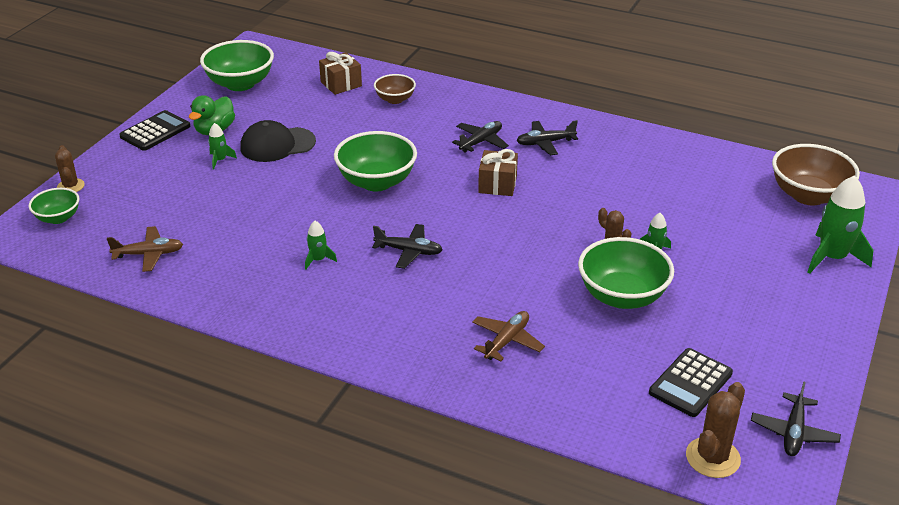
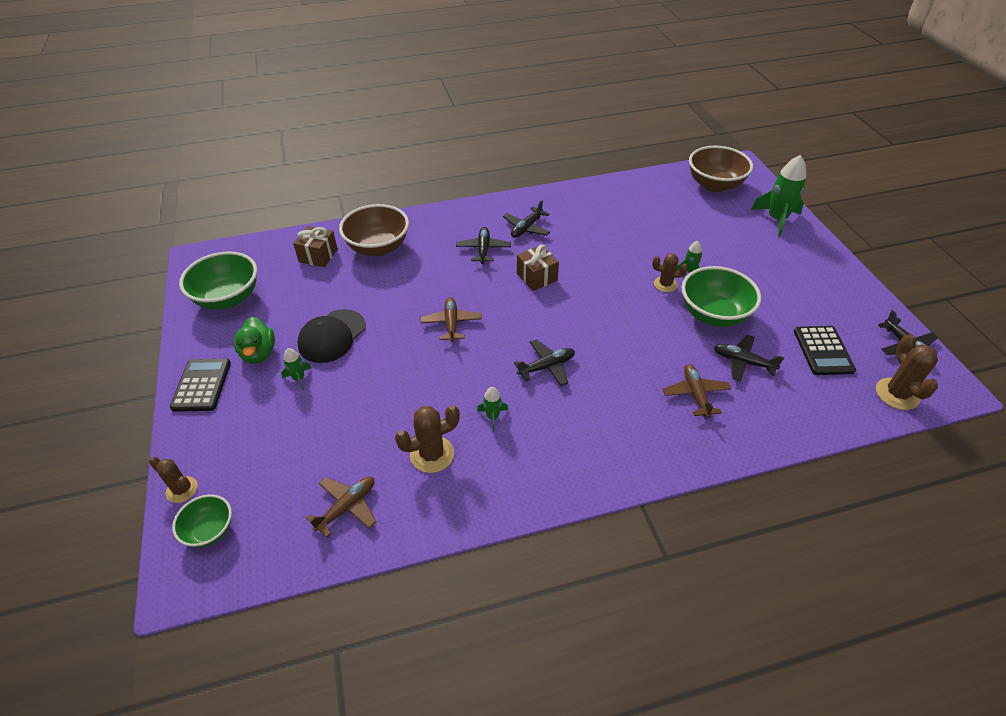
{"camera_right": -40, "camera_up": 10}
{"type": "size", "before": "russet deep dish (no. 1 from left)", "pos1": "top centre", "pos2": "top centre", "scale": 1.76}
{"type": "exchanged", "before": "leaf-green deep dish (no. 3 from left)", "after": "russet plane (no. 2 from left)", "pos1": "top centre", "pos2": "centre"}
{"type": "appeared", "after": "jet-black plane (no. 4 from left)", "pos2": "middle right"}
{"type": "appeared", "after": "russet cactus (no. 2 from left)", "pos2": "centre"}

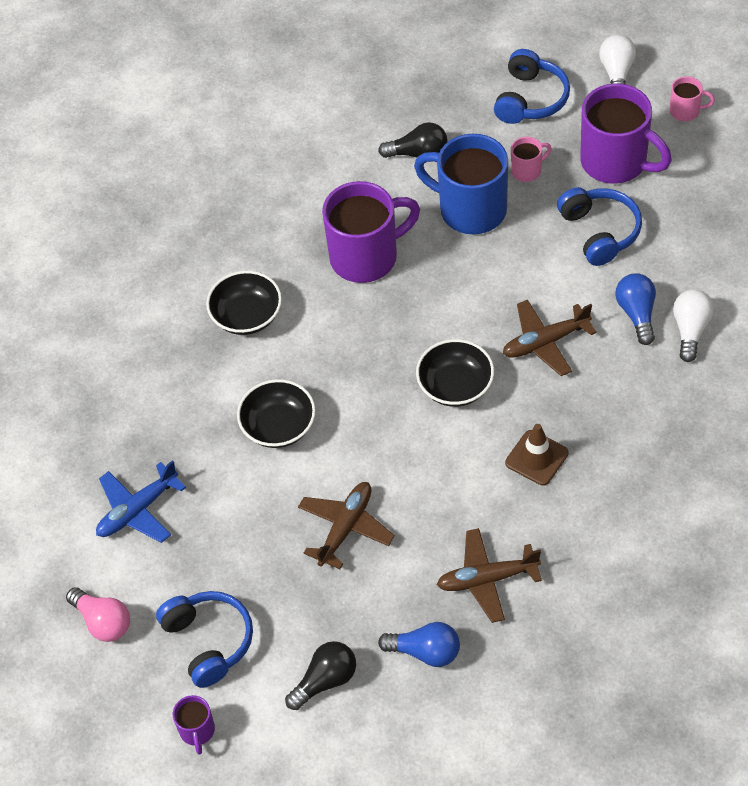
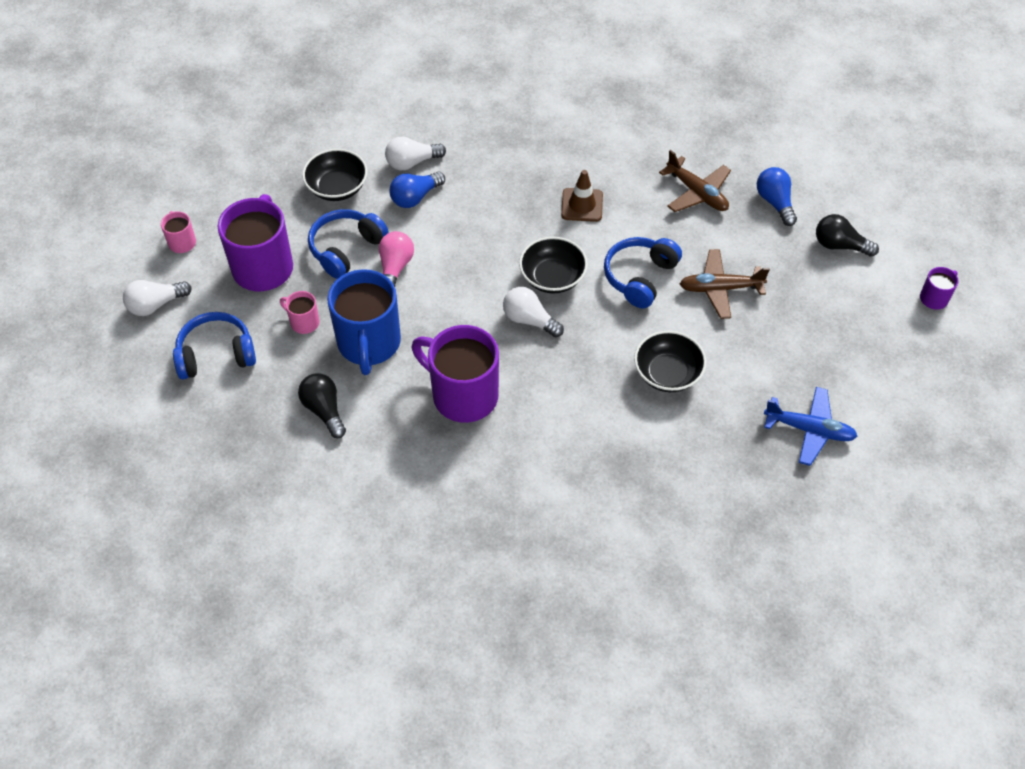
{"camera_right": -125, "camera_up": 0}
{"type": "relocated", "before": "jet-black deep dish (no. 1 from left)", "pos1": "middle left", "pos2": "top left"}
{"type": "missing", "before": "russet plane (no. 3 from left)", "pos1": "middle right"}
{"type": "relocated", "before": "rose-pink bulb", "pos1": "bottom left", "pos2": "centre"}
{"type": "relocated", "before": "cobalt over-ear headphones (no. 1 from left in the first image)", "after": "cobalt over-ear headphones (no. 3 from left)", "pos1": "bottom left", "pos2": "centre"}
{"type": "appeared", "after": "white bulb (no. 3 from left)", "pos2": "centre"}

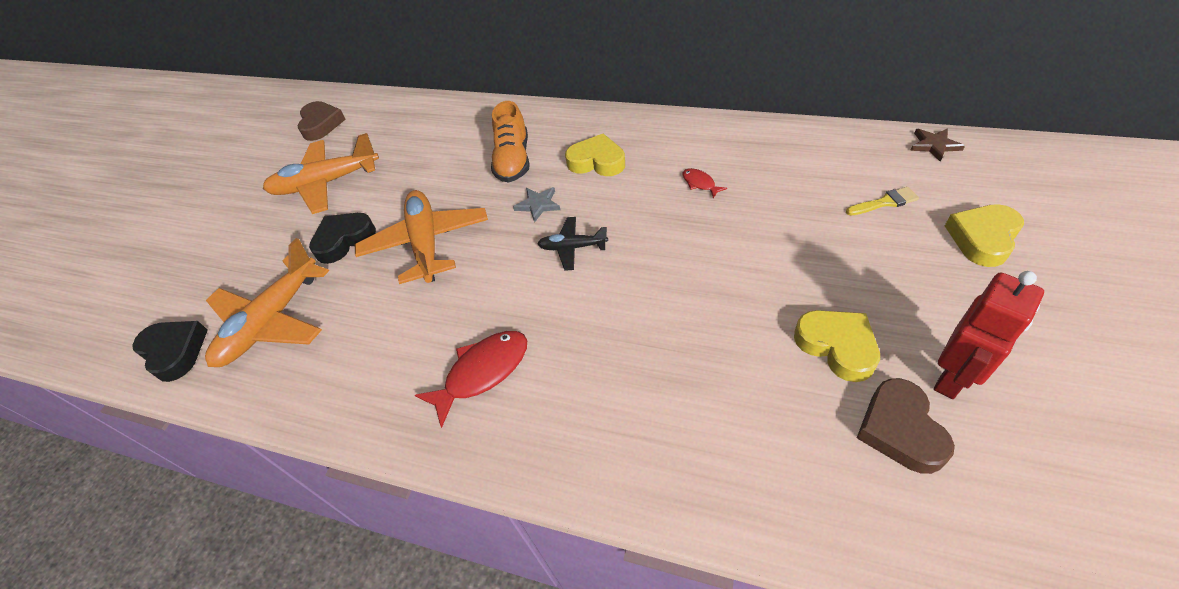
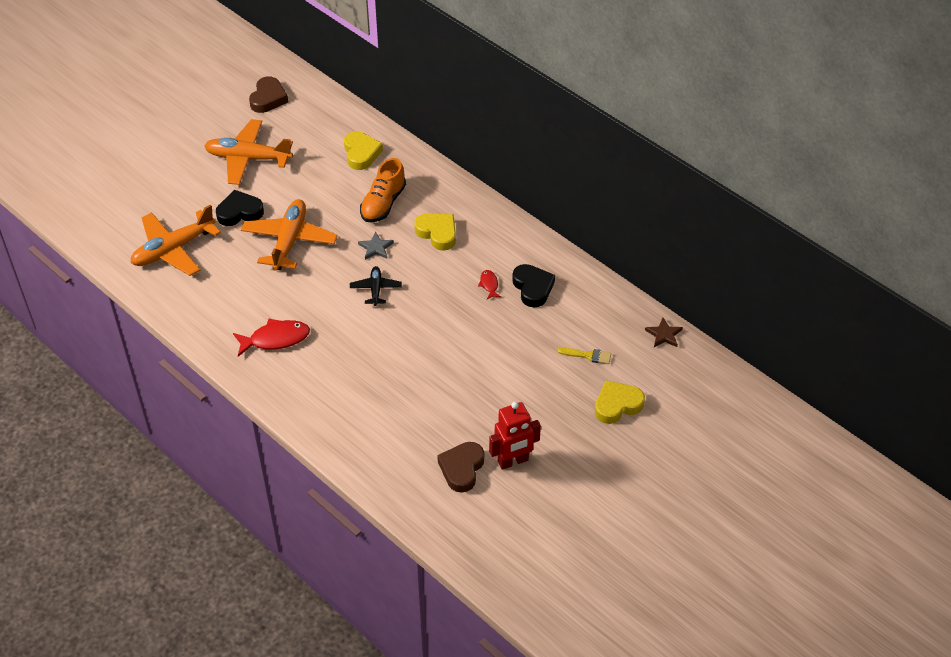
{"camera_right": 20, "camera_up": 0}
{"type": "spun", "before": "jet-black plane", "pos1": "centre", "pos2": "centre", "turn": 60}
{"type": "relocated", "before": "bright yellow love heart (no. 2 from left in the first image)", "after": "bright yellow love heart (no. 1 from left)", "pos1": "middle right", "pos2": "top centre"}
{"type": "relocated", "before": "jet-black love heart (no. 1 from left in the first image)", "after": "jet-black love heart (no. 2 from left)", "pos1": "middle left", "pos2": "centre"}

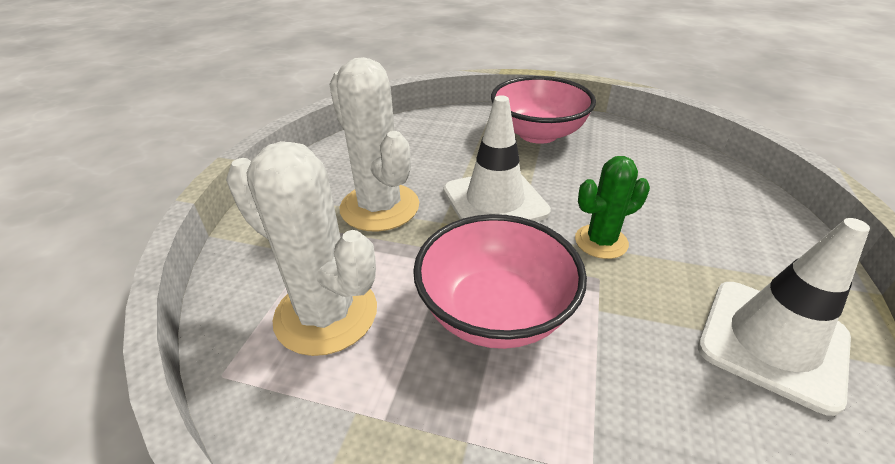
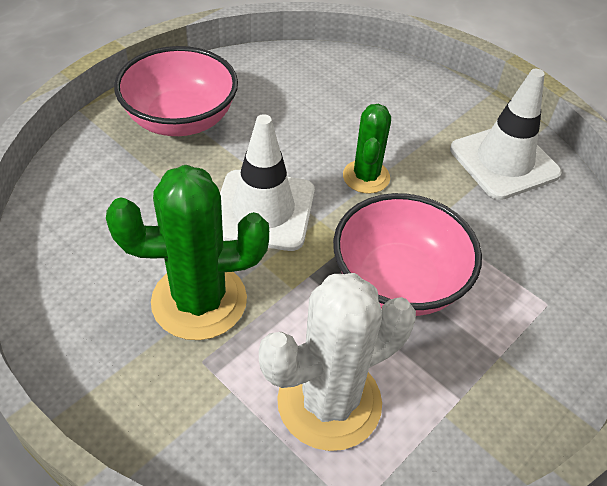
{"camera_right": -65, "camera_up": 10}
{"type": "colour", "before": "white cactus (no. 2 from left)", "after": "leaf-green cactus (no. 1 from left)", "pos1": "top centre", "pos2": "middle left"}

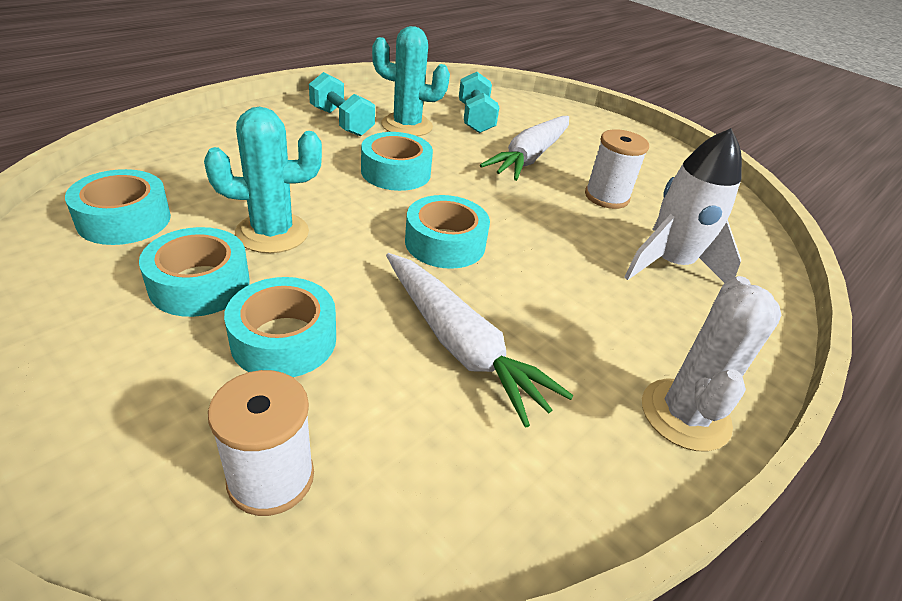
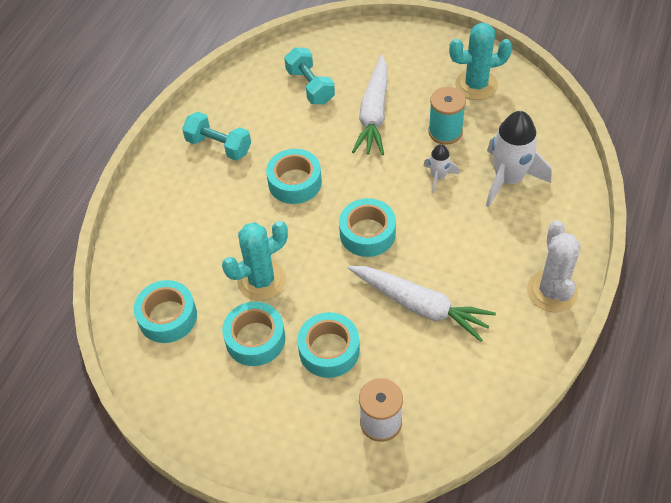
{"camera_right": -15, "camera_up": 15}
{"type": "relocated", "before": "turquoise cactus (no. 2 from left)", "pos1": "top centre", "pos2": "top right"}
{"type": "colour", "before": "white bobbin (no. 2 from left)", "after": "turquoise bobbin", "pos1": "top right", "pos2": "top centre"}
{"type": "appeared", "after": "white rocket (no. 1 from left)", "pos2": "centre"}

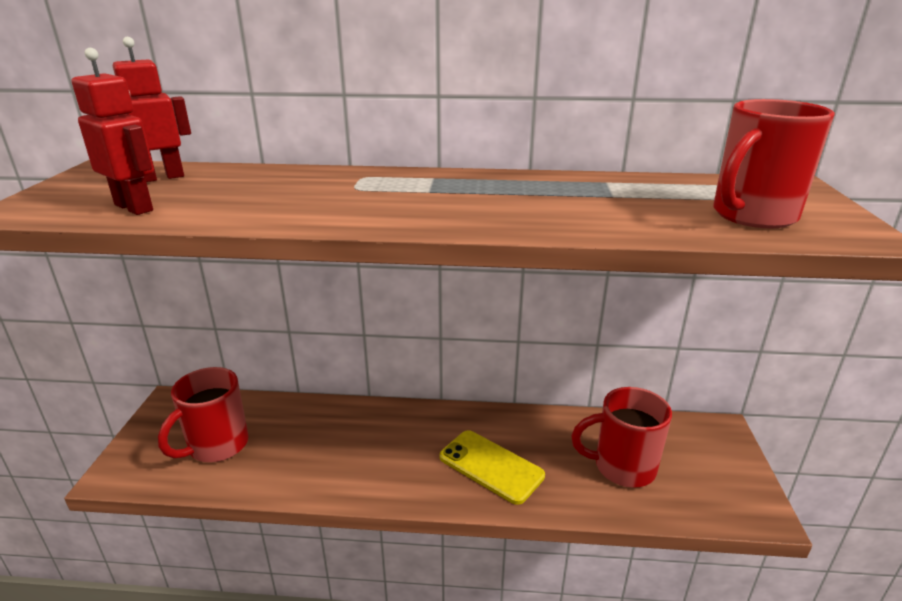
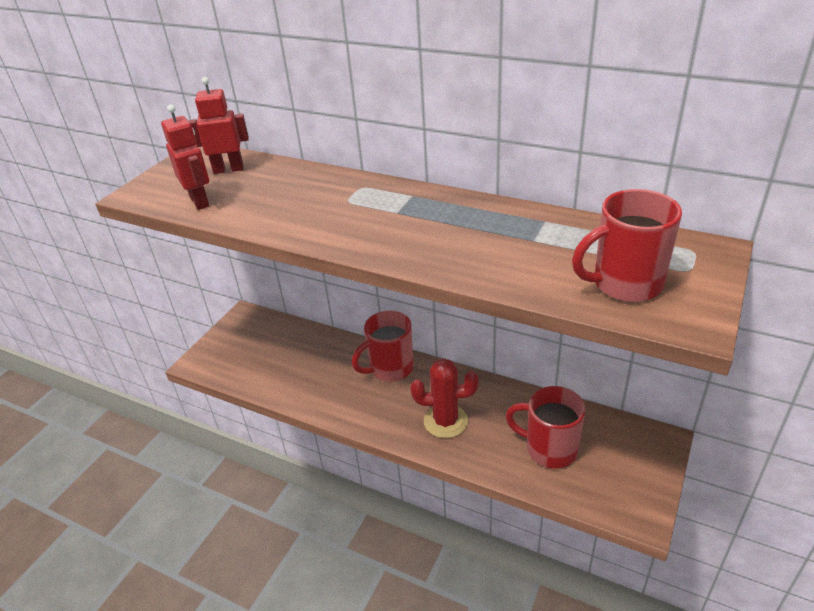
{"camera_right": 25, "camera_up": 10}
{"type": "relocated", "before": "red mug (no. 1 from left)", "pos1": "bottom left", "pos2": "centre"}
{"type": "exchanged", "before": "bright yellow mobile phone", "after": "red cactus", "pos1": "bottom centre", "pos2": "centre"}

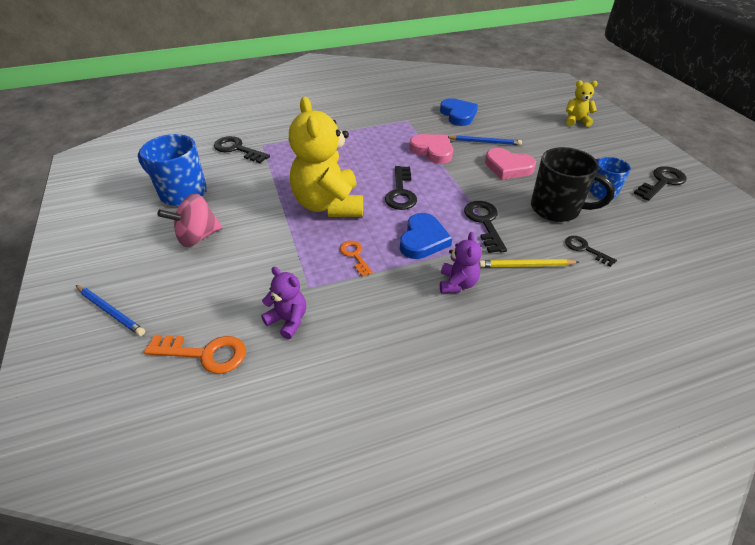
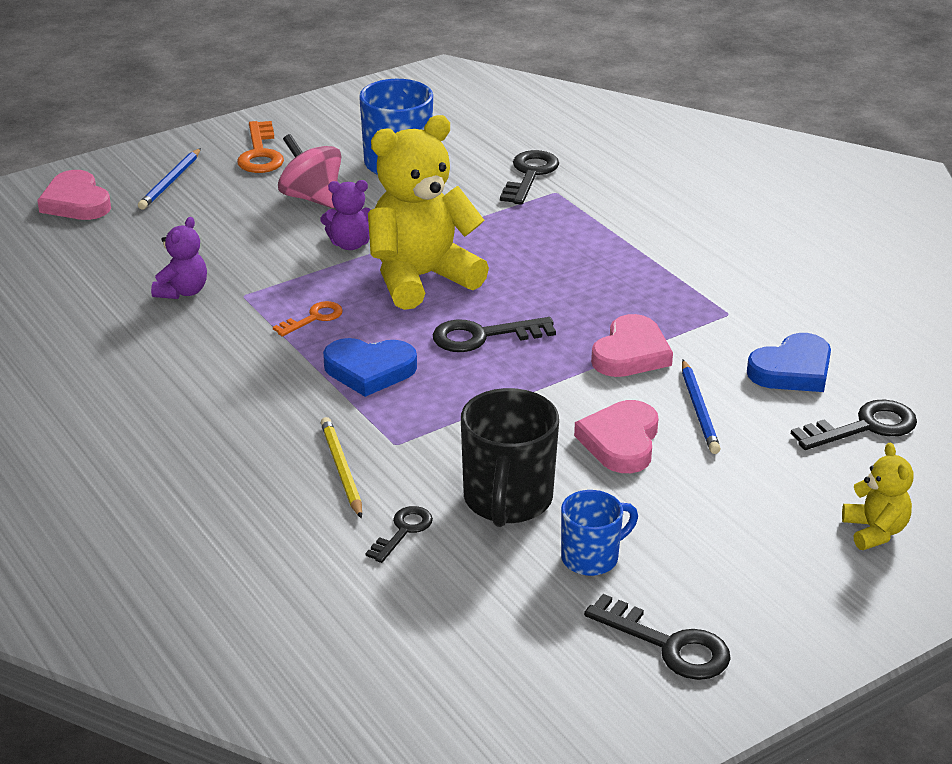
{"camera_right": 75, "camera_up": -10}
{"type": "relocated", "before": "jet-black door key (no. 3 from left in the first image)", "after": "jet-black door key (no. 5 from left)", "pos1": "centre", "pos2": "middle right"}
{"type": "relocated", "before": "violet stuffed bear (no. 2 from left)", "pos1": "centre", "pos2": "top centre"}
{"type": "relocated", "before": "orange-coloured door key (no. 1 from left)", "pos1": "middle left", "pos2": "top left"}
{"type": "appeared", "after": "rose-pink love heart (no. 1 from left)", "pos2": "top left"}

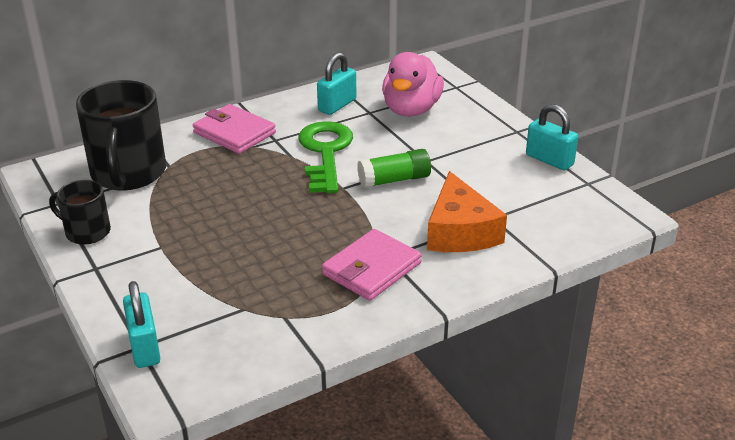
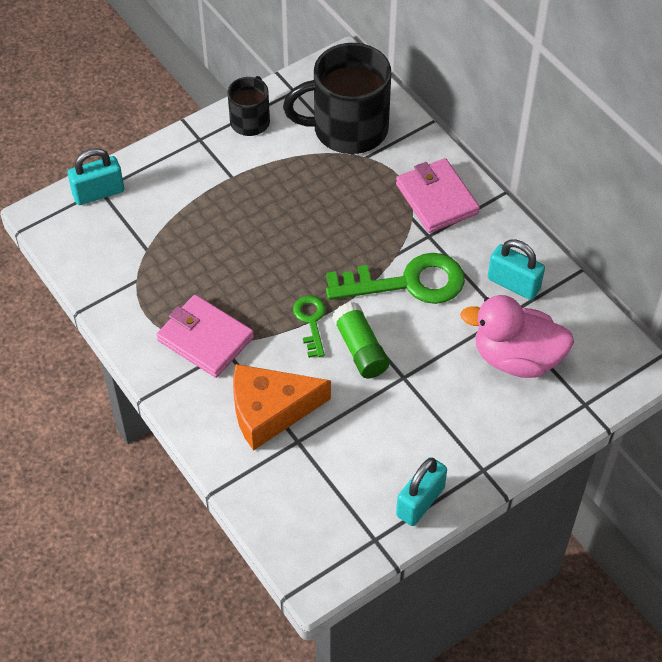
{"camera_right": 85, "camera_up": 20}
{"type": "spun", "before": "rose-pink wallet (no. 1 from left in the first image)", "pos1": "top left", "pos2": "top centre", "turn": -60}
{"type": "appeared", "after": "leaf-green door key (no. 1 from left)", "pos2": "centre"}

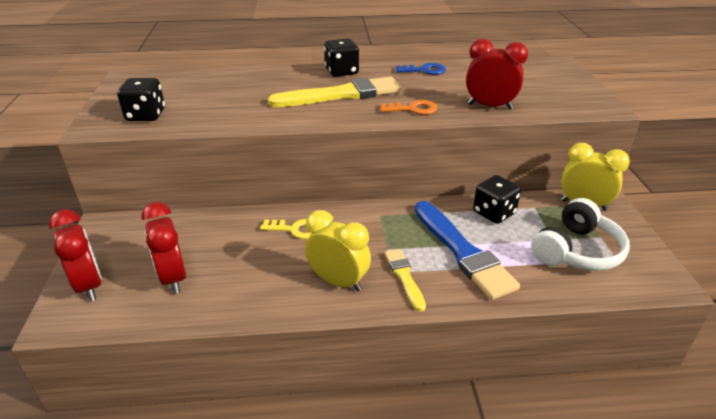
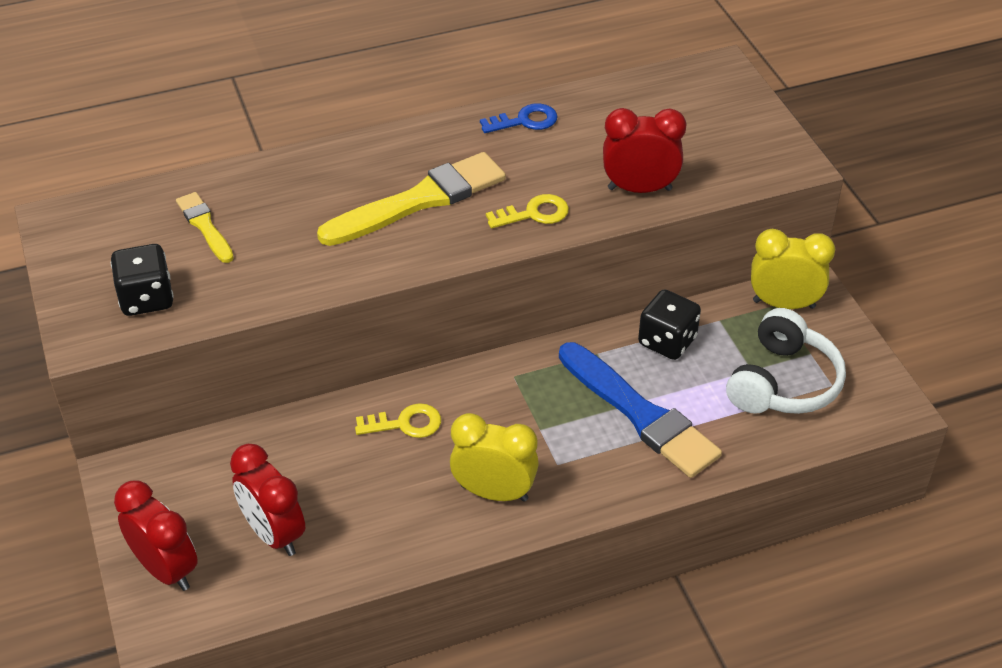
{"camera_right": -15, "camera_up": 10}
{"type": "missing", "before": "jet-black game die (no. 2 from left)", "pos1": "top centre"}
{"type": "colour", "before": "orange-coloured door key", "after": "bright yellow door key (no. 2 from left)", "pos1": "top centre", "pos2": "top centre"}
{"type": "relocated", "before": "bright yellow paintbrush (no. 2 from left in the first image)", "after": "bright yellow paintbrush (no. 1 from left)", "pos1": "bottom centre", "pos2": "middle left"}

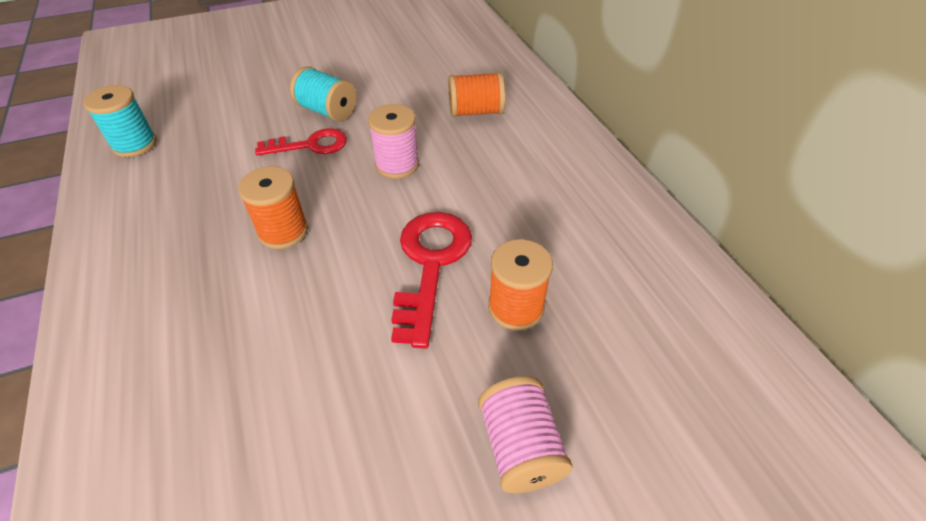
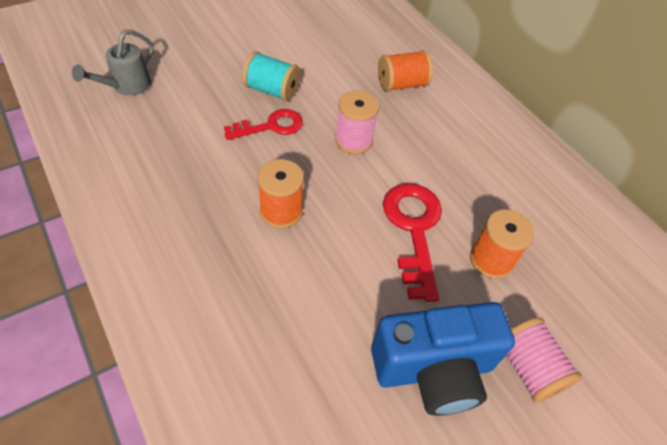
{"camera_right": -15, "camera_up": 5}
{"type": "missing", "before": "turquoise bobbin (no. 1 from left)", "pos1": "top left"}
{"type": "appeared", "after": "grey watering can", "pos2": "top left"}
{"type": "appeared", "after": "cobalt compact camera", "pos2": "bottom centre"}

